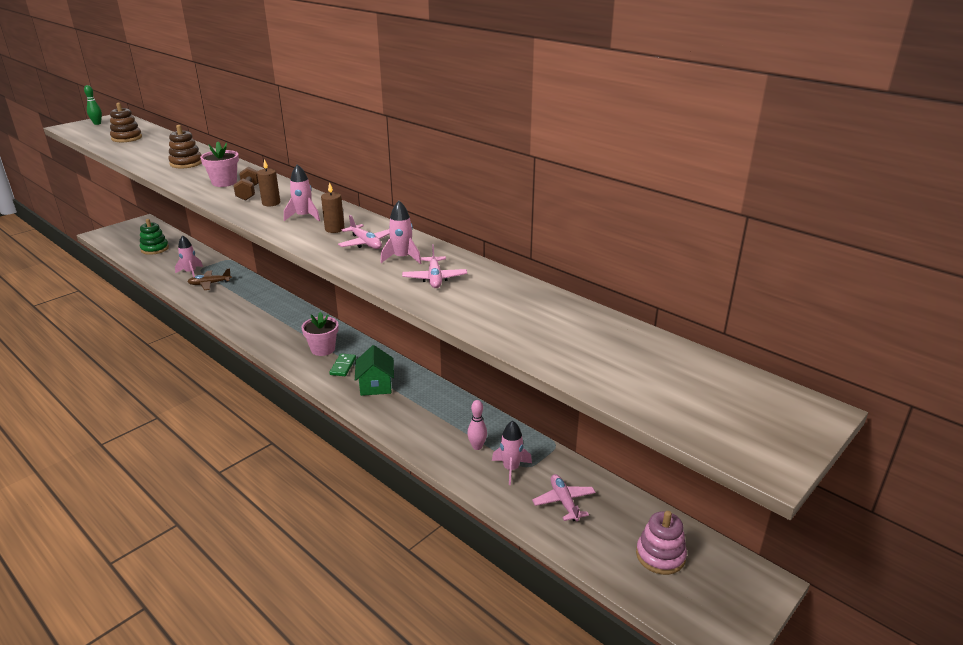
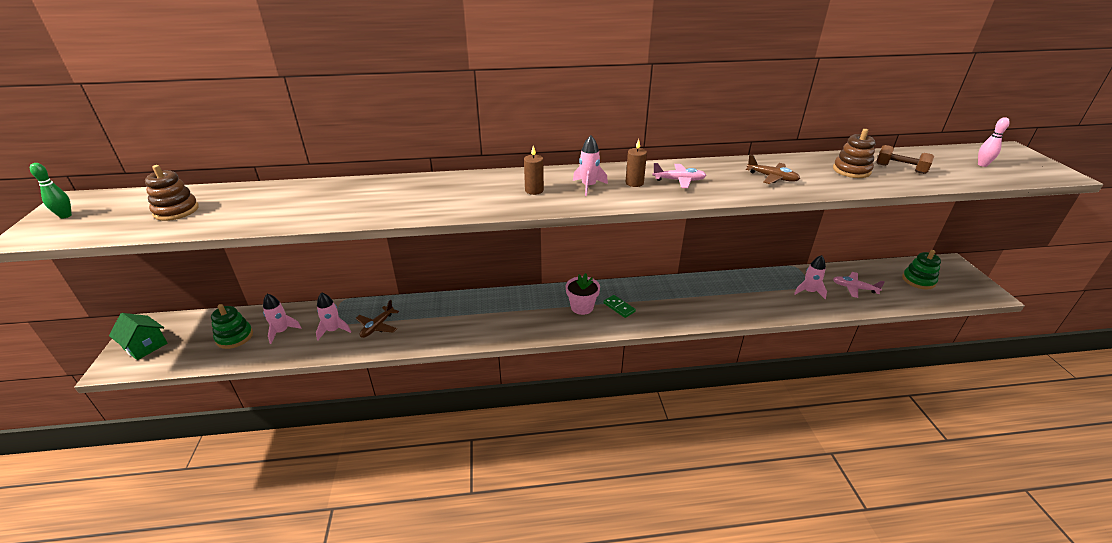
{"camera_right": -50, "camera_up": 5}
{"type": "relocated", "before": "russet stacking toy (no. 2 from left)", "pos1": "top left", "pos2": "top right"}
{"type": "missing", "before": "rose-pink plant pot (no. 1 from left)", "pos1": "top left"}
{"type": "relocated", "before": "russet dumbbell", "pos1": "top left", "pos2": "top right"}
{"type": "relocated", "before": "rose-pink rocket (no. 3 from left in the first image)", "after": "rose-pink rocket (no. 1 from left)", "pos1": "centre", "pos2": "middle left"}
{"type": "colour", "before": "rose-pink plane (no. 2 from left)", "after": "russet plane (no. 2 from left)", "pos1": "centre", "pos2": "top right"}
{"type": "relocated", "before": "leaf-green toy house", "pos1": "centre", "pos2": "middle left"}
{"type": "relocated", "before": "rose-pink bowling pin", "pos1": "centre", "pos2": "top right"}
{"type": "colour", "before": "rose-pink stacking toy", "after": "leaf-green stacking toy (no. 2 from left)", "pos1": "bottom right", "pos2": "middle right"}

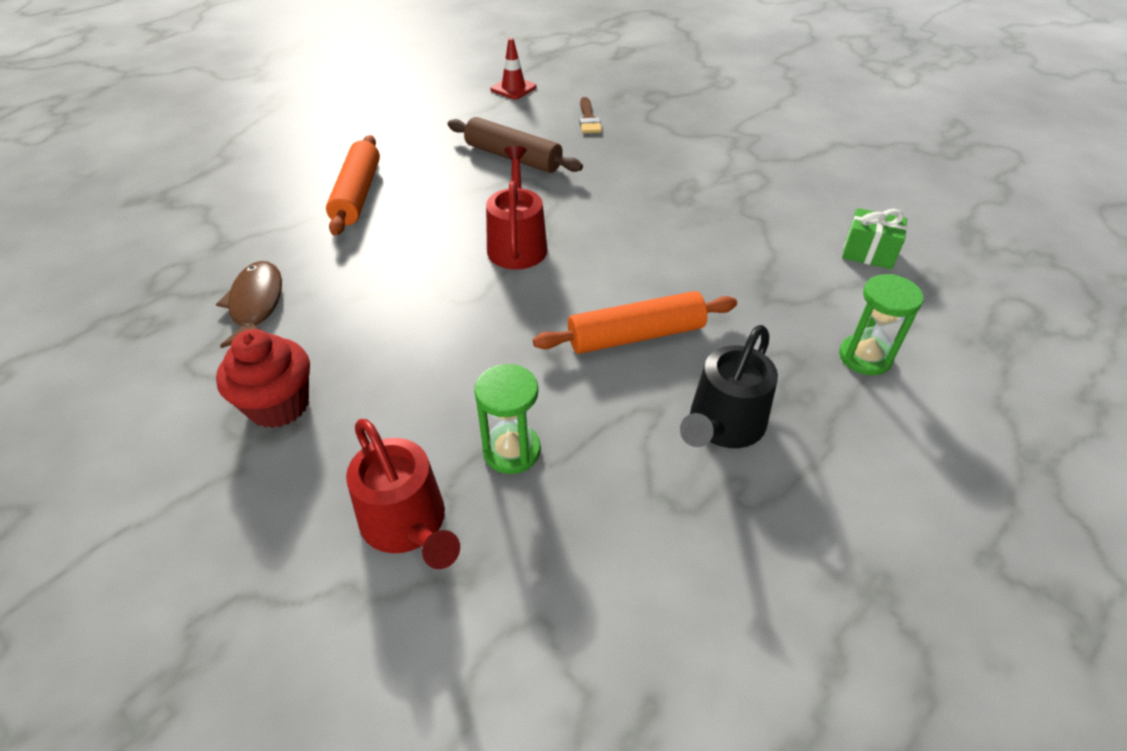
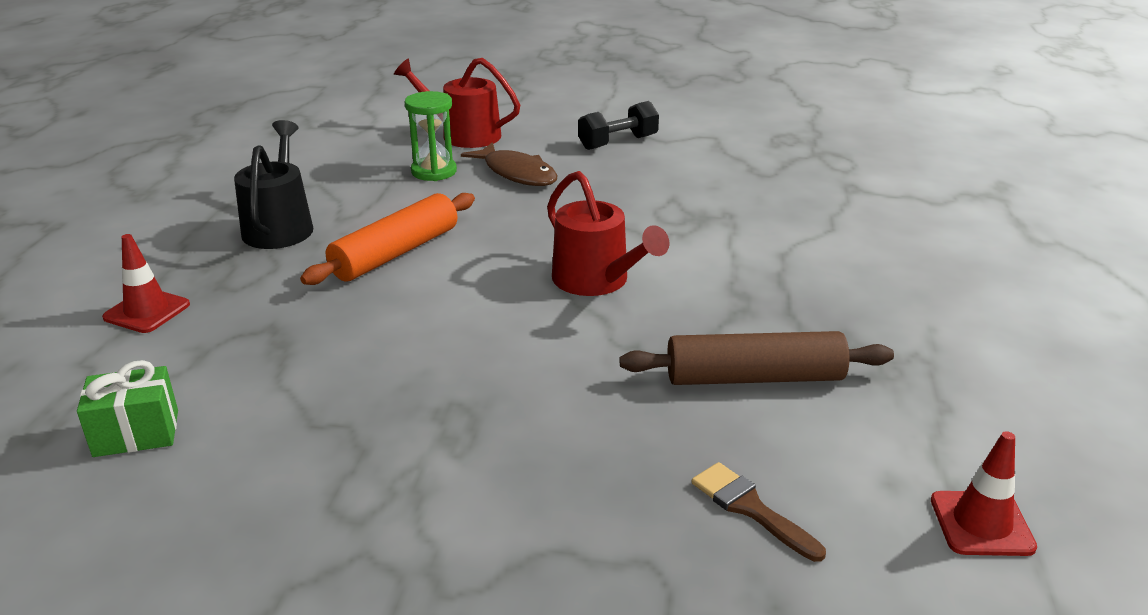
{"camera_right": 145, "camera_up": -15}
{"type": "missing", "before": "orange-coloured dough roller (no. 1 from left)", "pos1": "top left"}
{"type": "relocated", "before": "russet fish figure", "pos1": "middle left", "pos2": "top centre"}
{"type": "exchanged", "before": "leaf-green hourglass (no. 2 from left)", "after": "red road cone (no. 1 from left)", "pos1": "middle right", "pos2": "middle left"}
{"type": "exchanged", "before": "red cupcake", "after": "jet-black dumbbell", "pos1": "middle left", "pos2": "top centre"}

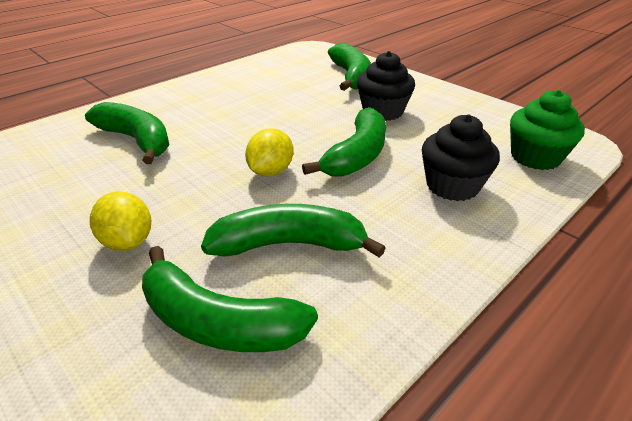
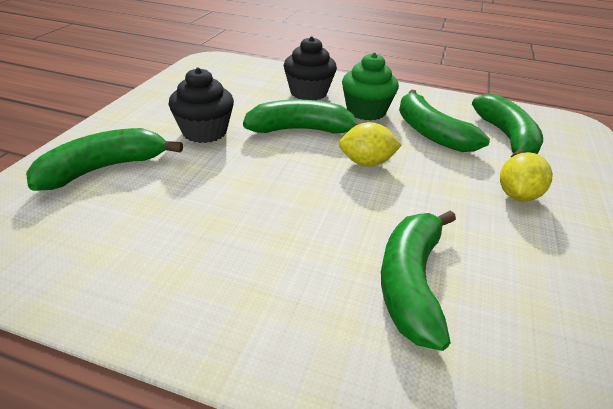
{"camera_right": -120, "camera_up": 0}
{"type": "relocated", "before": "leaf-green cupcake", "pos1": "top right", "pos2": "top centre"}

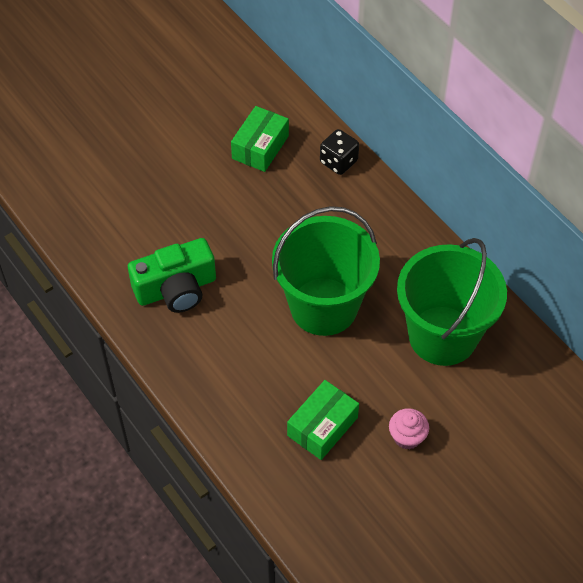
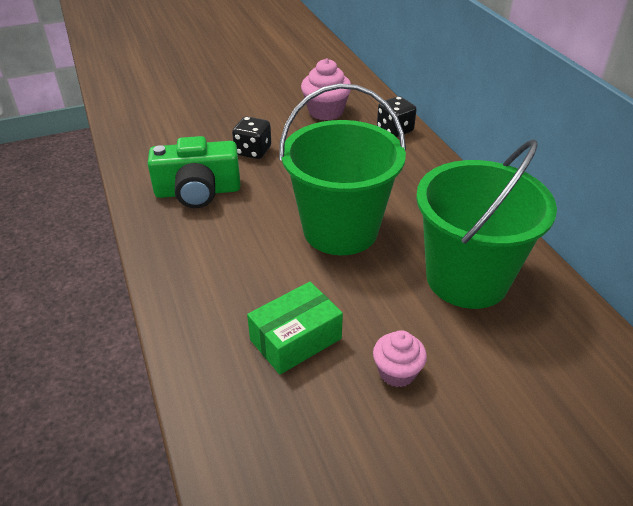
{"camera_right": 15, "camera_up": -15}
{"type": "exchanged", "before": "leaf-green package (no. 1 from left)", "after": "rose-pink cupcake (no. 1 from left)", "pos1": "top centre", "pos2": "top centre"}
{"type": "appeared", "after": "jet-black game die (no. 1 from left)", "pos2": "top centre"}

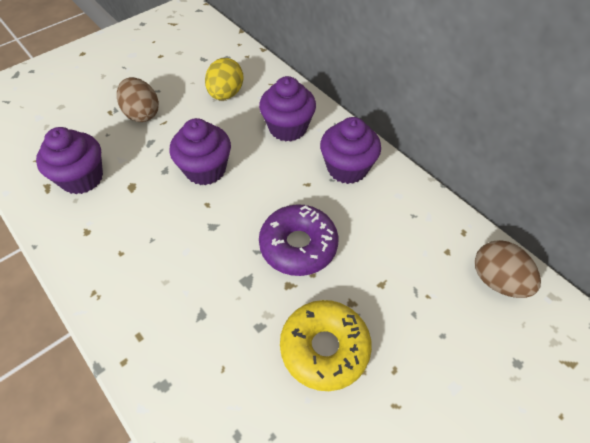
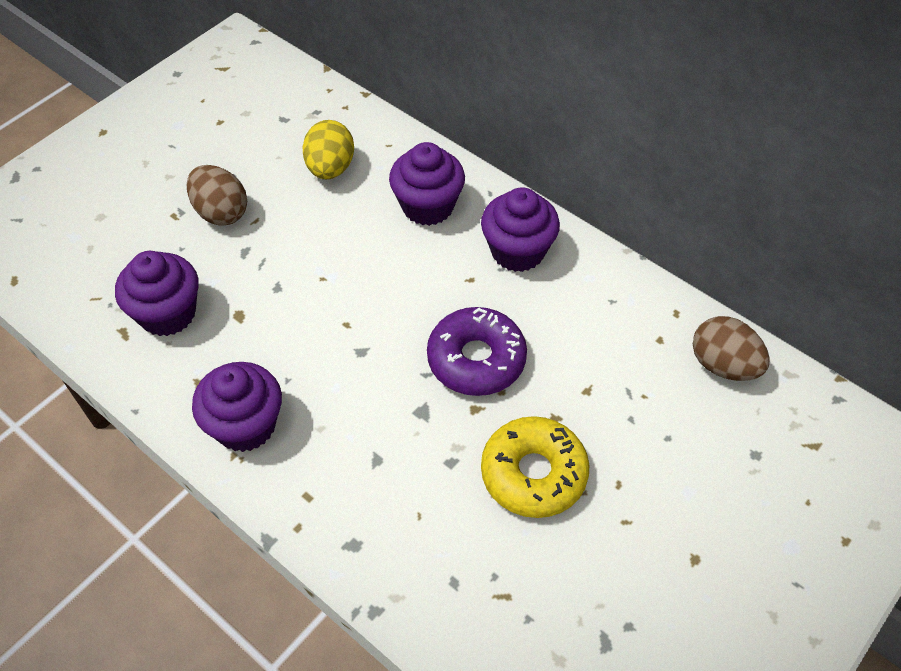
{"camera_right": -10, "camera_up": 0}
{"type": "relocated", "before": "violet cupcake (no. 2 from left)", "pos1": "centre", "pos2": "middle left"}

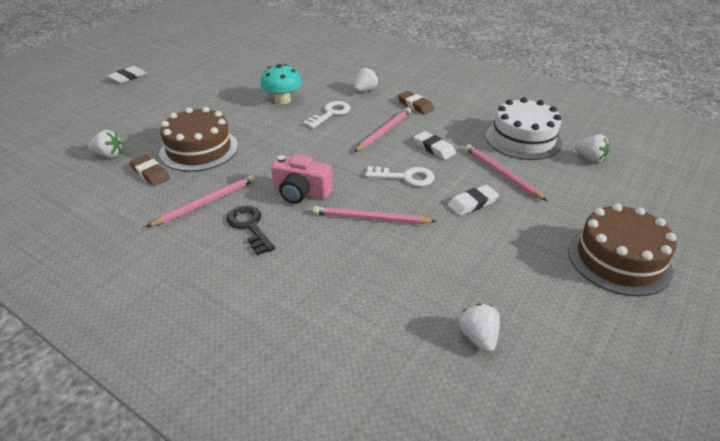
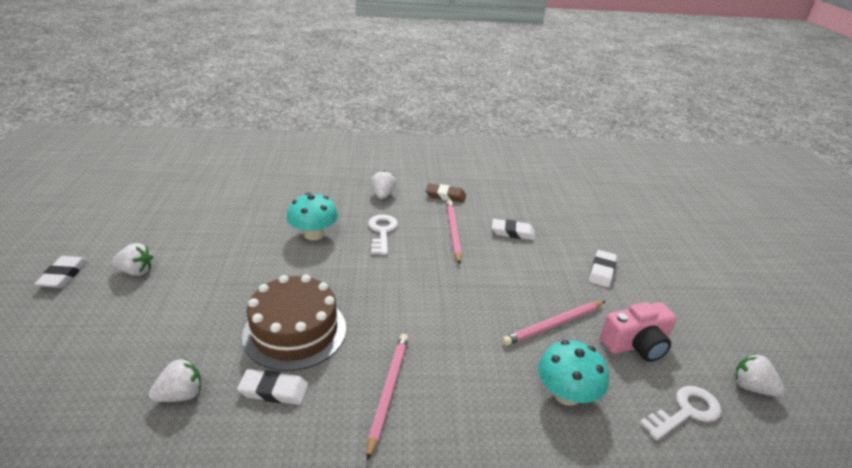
{"camera_right": -40, "camera_up": -5}
{"type": "missing", "before": "white gateau", "pos1": "top right"}
{"type": "relocated", "before": "white strawberry (no. 4 from left in the first image)", "after": "white strawberry (no. 1 from left)", "pos1": "middle right", "pos2": "middle left"}
{"type": "missing", "before": "rose-pink lead pencil (no. 4 from left)", "pos1": "middle right"}
{"type": "relocated", "before": "rose-pink compact camera", "pos1": "centre", "pos2": "bottom right"}
{"type": "colour", "before": "russet gum eraser (no. 1 from left)", "after": "white gum eraser (no. 2 from left)", "pos1": "middle left", "pos2": "bottom left"}
{"type": "relocated", "before": "white door key (no. 2 from left)", "pos1": "centre", "pos2": "bottom right"}
{"type": "missing", "before": "russet gateau (no. 2 from left)", "pos1": "middle right"}
{"type": "missing", "before": "jet-black door key", "pos1": "centre"}
{"type": "appeared", "after": "turquoise mushroom (no. 2 from left)", "pos2": "bottom right"}

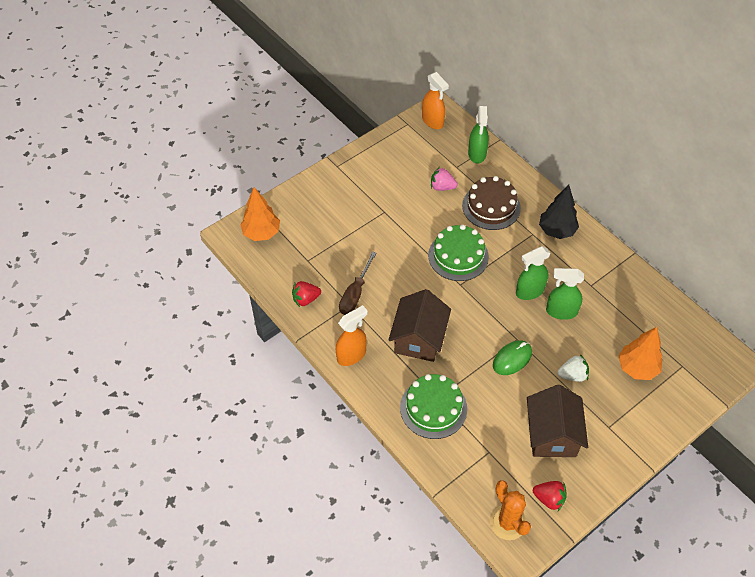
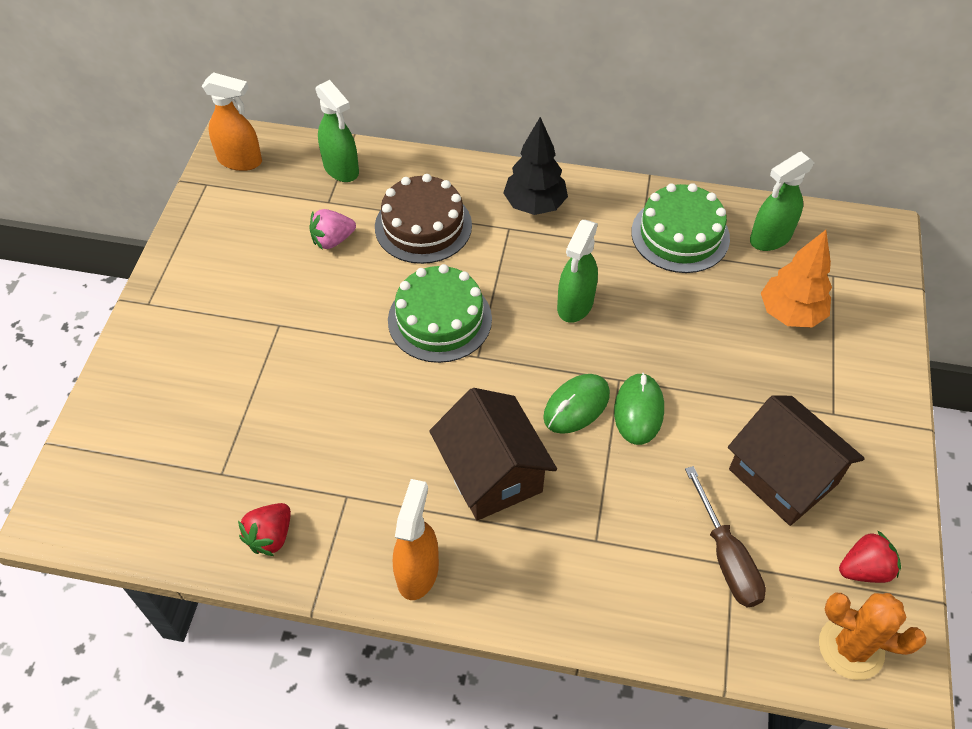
{"camera_right": -40, "camera_up": 0}
{"type": "missing", "before": "orange-coloured tree (no. 1 from left)", "pos1": "centre"}
{"type": "relocated", "before": "russet hand screwdriver", "pos1": "centre", "pos2": "bottom right"}
{"type": "relocated", "before": "leaf-green spray bottle (no. 3 from left)", "pos1": "middle right", "pos2": "top right"}
{"type": "missing", "before": "white strawberry", "pos1": "middle right"}
{"type": "relocated", "before": "leaf-green gateau (no. 1 from left in the first image)", "after": "leaf-green gateau (no. 2 from left)", "pos1": "bottom centre", "pos2": "top right"}
{"type": "appeared", "after": "leaf-green computer mouse (no. 1 from left)", "pos2": "centre"}

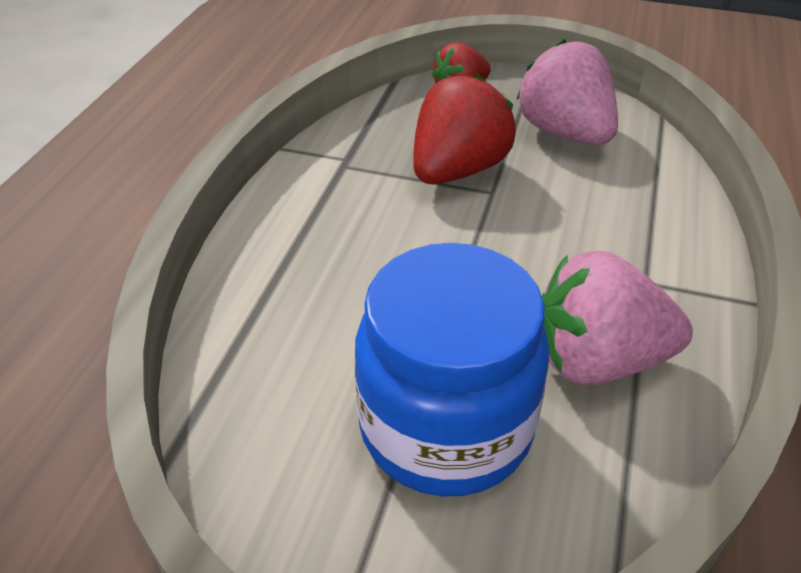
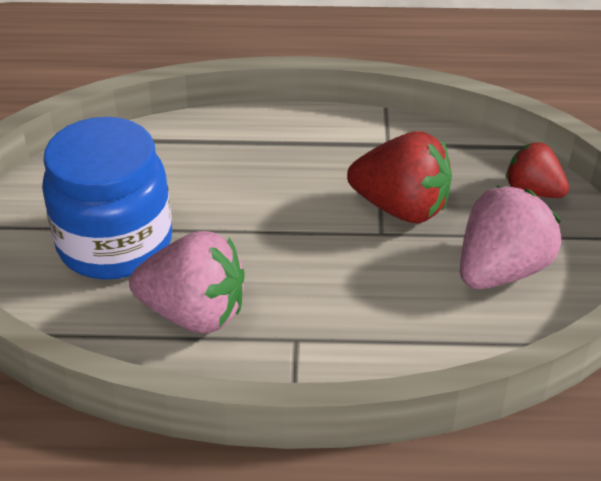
{"camera_right": 75, "camera_up": 0}
{"type": "spun", "before": "rose-pink strawberry (no. 2 from left in the first image)", "pos1": "middle right", "pos2": "middle left", "turn": 120}

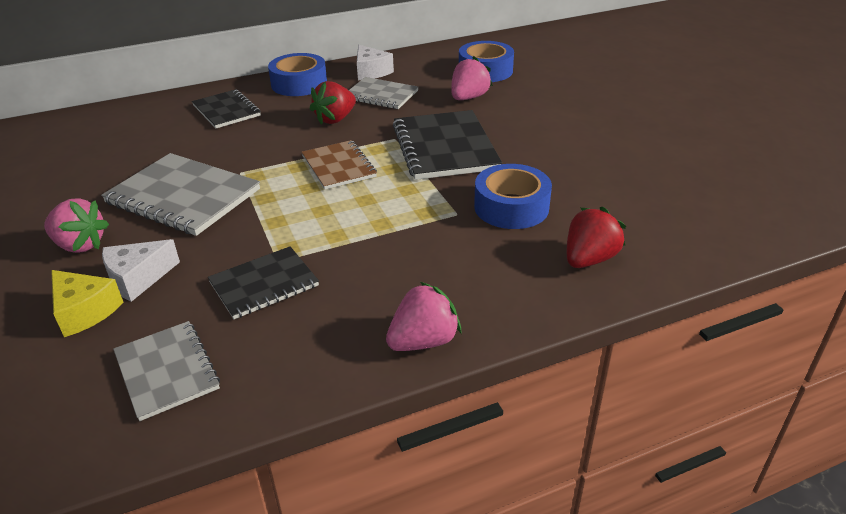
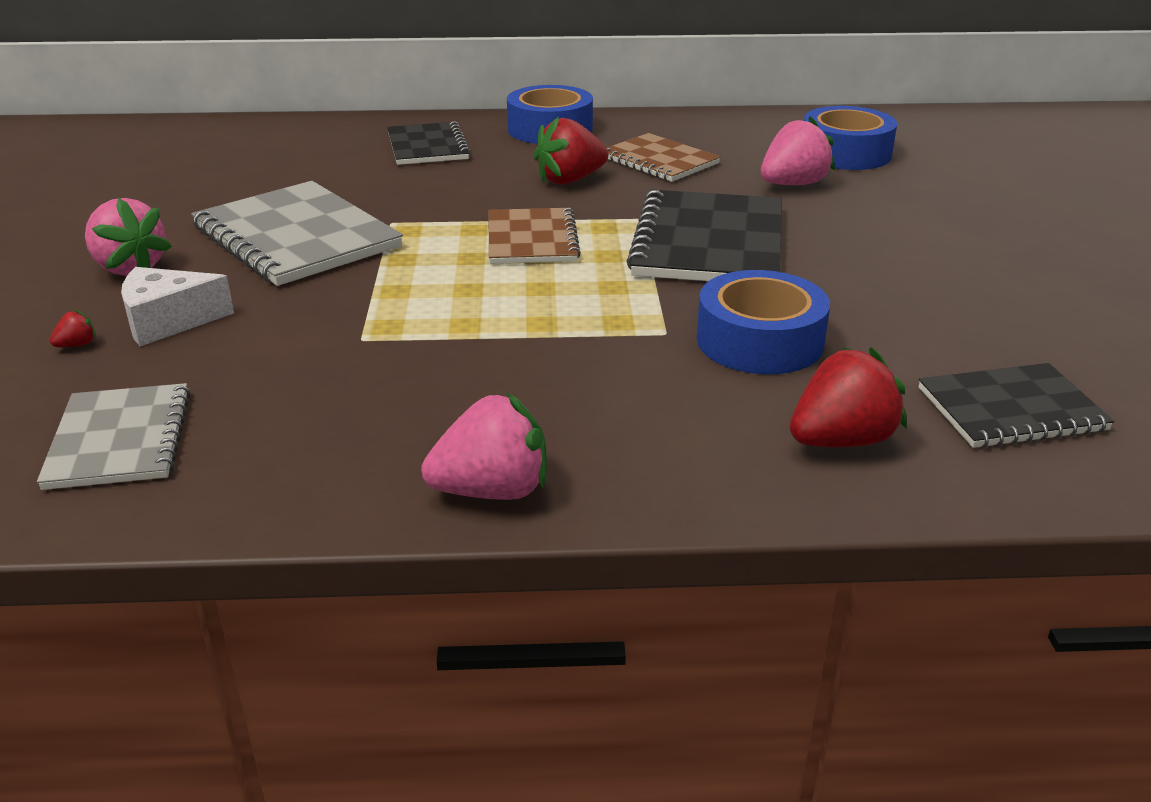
{"camera_right": 20, "camera_up": -5}
{"type": "missing", "before": "white cheese wedge (no. 2 from left)", "pos1": "top centre"}
{"type": "colour", "before": "grey exercise book (no. 3 from left)", "after": "russet exercise book (no. 2 from left)", "pos1": "top centre", "pos2": "top centre"}
{"type": "relocated", "before": "jet-black exercise book (no. 2 from left in the first image)", "after": "jet-black exercise book (no. 3 from left)", "pos1": "middle left", "pos2": "middle right"}
{"type": "exchanged", "before": "bright yellow cheese wedge", "after": "red strawberry (no. 1 from left)", "pos1": "middle left", "pos2": "middle left"}

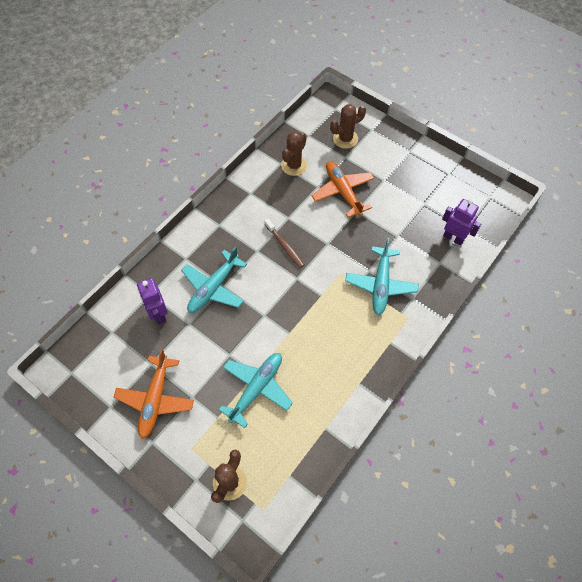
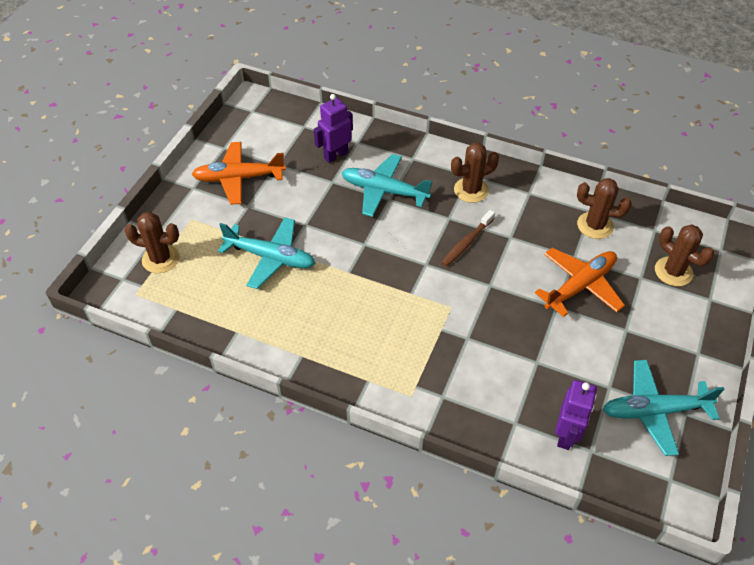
{"camera_right": 75, "camera_up": -10}
{"type": "relocated", "before": "turquoise plane (no. 3 from left)", "pos1": "centre", "pos2": "bottom right"}
{"type": "appeared", "after": "russet cactus (no. 2 from left)", "pos2": "top centre"}

